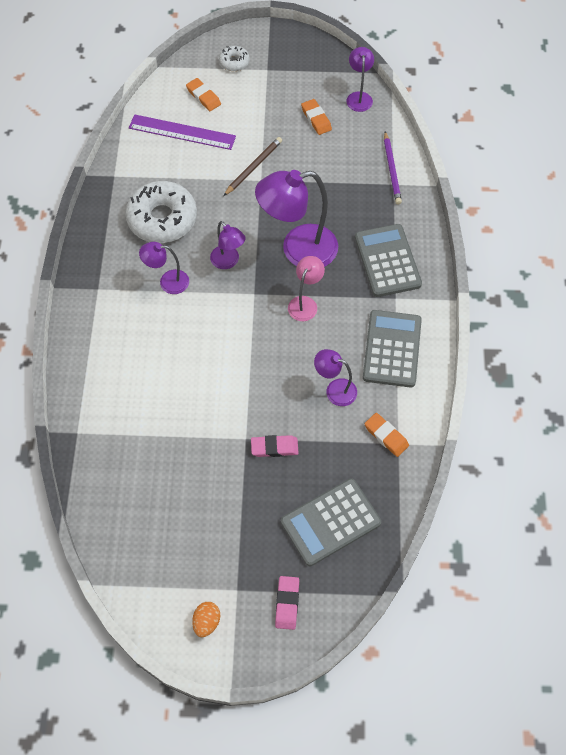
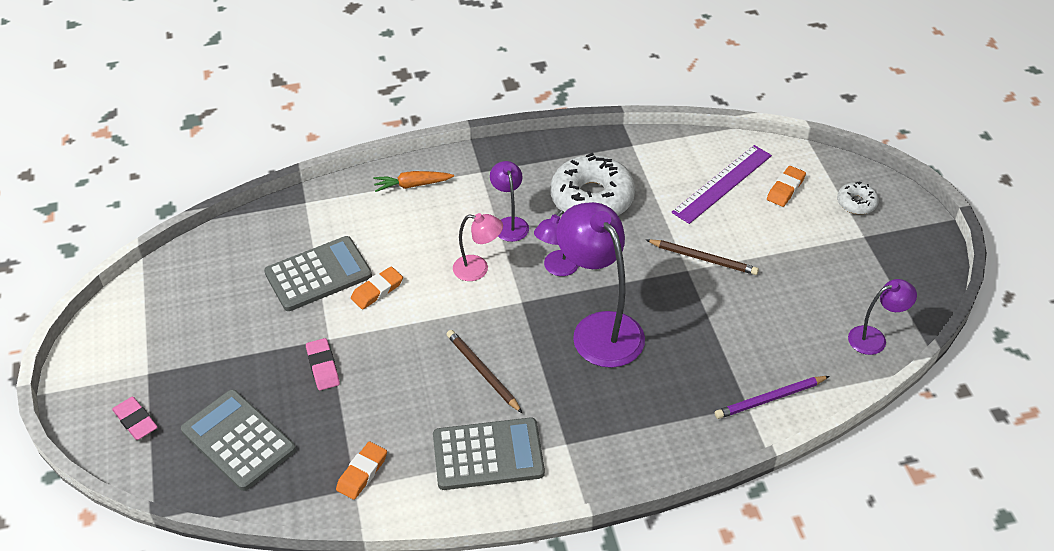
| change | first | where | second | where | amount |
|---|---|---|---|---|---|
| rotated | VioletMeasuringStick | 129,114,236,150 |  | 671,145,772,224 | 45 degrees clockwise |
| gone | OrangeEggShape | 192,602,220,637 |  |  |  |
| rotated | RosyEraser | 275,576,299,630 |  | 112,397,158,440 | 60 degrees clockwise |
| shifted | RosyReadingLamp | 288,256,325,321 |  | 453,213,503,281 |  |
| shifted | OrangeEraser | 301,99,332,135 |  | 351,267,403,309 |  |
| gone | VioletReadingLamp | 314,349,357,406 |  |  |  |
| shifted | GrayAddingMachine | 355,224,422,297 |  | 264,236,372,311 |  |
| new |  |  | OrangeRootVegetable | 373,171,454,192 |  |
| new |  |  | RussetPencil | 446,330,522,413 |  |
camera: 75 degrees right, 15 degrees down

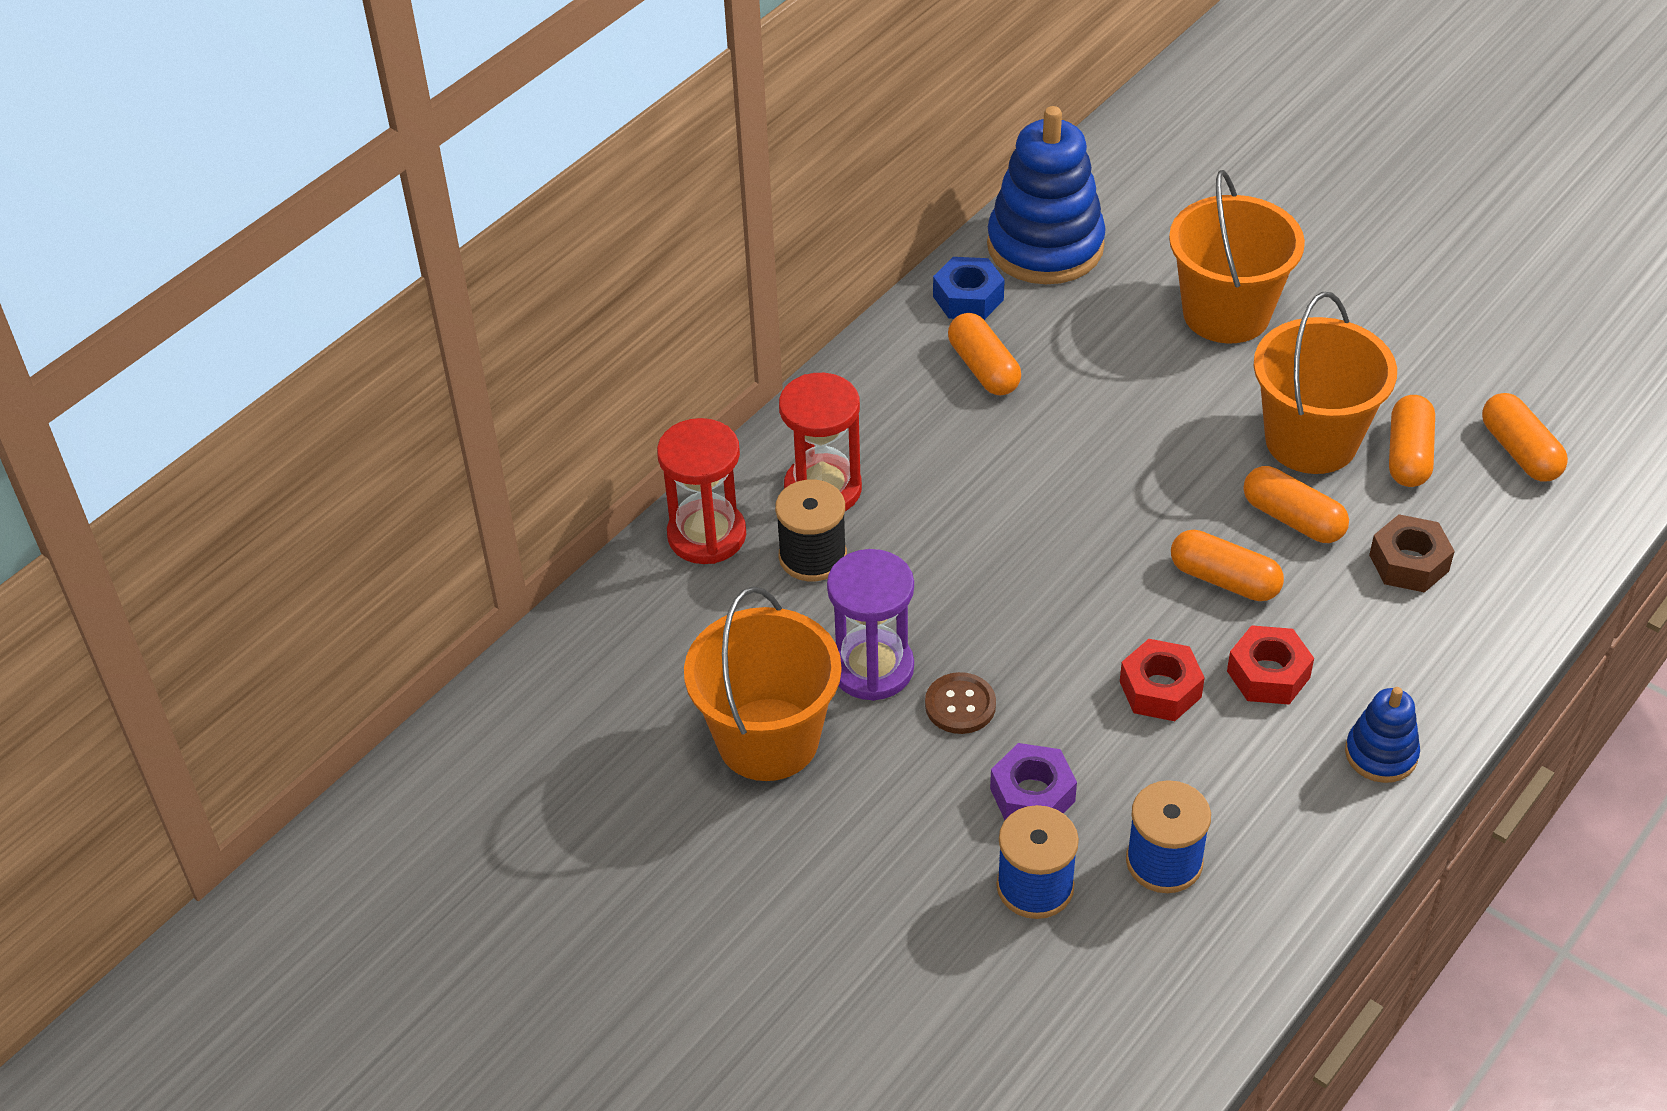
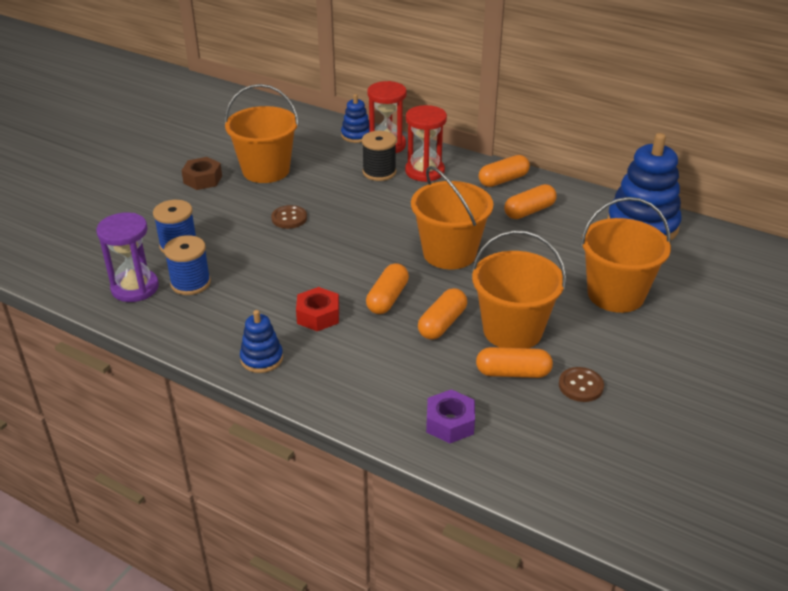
| change | first | where | second | where | amount |
|---|---|---|---|---|---|
| shifted | VioletSandTimer | 827,549,914,701 |  | 96,213,159,302 |  |
| gone | CobaltHexagonNut | 933,257,1005,320 |  |  |  |
| shifted | VioletHexagonNut | 990,743,1077,820 |  | 426,389,475,443 |  |
| gone | RedHexagonNut | 1120,639,1205,721 |  |  |  |
| shifted | RussetHexagonNut | 1369,514,1455,593 |  | 181,157,222,190 |  |
| shifted | OrangeCapsule | 1482,393,1568,482 |  | 479,155,530,187 |  |
| new |  |  | CobaltStackingToy | 341,94,370,143 |  |
| new |  |  | OrangeBucket | 411,166,493,269 |  |
| new |  |  | RussetSewingButton | 559,367,604,402 |  |
camera: 80 degrees right, 10 degrees down

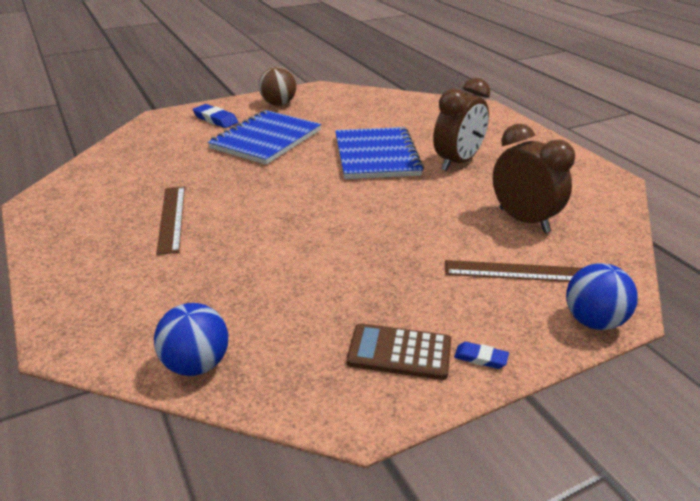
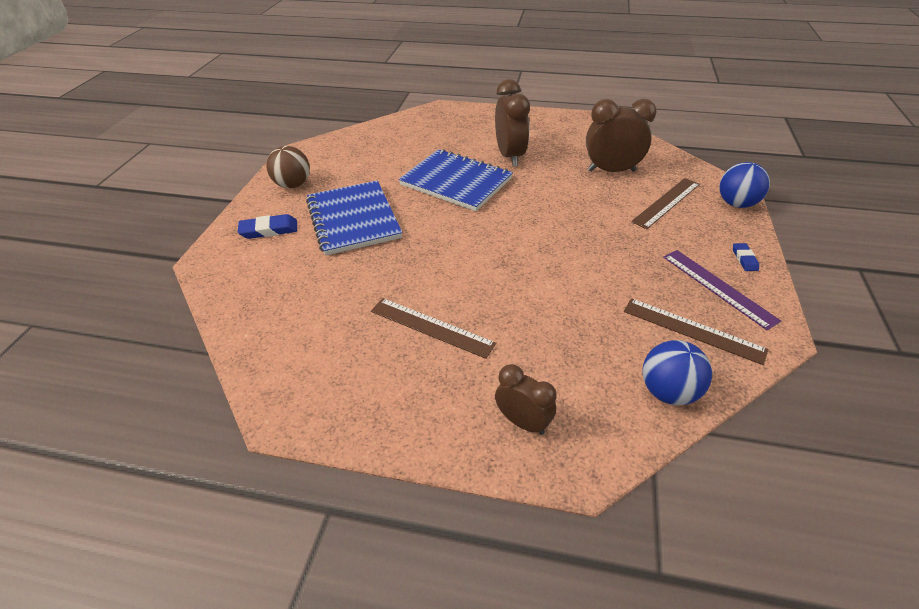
| change | first | where | second | where | amount |
|---|---|---|---|---|---|
| swapped | RussetAddingMachine | 347,323,451,380 | VioletMeasuringStick | 663,250,781,330 |  |
| rotated | CobaltEraser | 454,342,509,369 |  | 733,243,759,271 | 60 degrees counterclockwise |
| new |  |  | RussetAlarmClock | 495,364,557,435 |  |
| new |  |  | RussetMeasuringStick | 624,298,768,365 |  |
camera: 50 degrees left, 10 degrees up

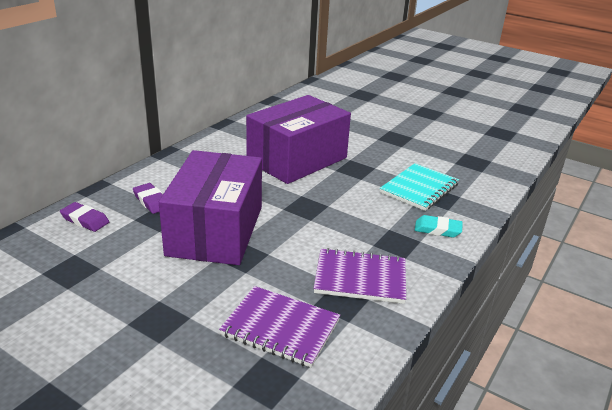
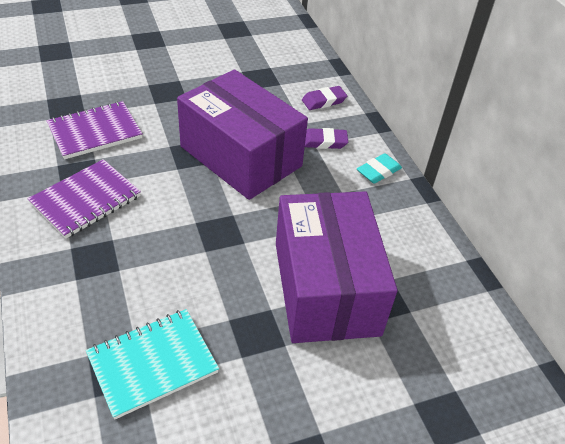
| change | first | where | second | where | amount |
|---|---|---|---|---|---|
| rotated | TurquoiseNotepad | 380,163,459,211 |  | 86,309,219,420 | 75 degrees clockwise |
| shifted | TurquoiseEraser | 415,215,463,238 |  | 357,153,402,184 |  |
camera: 125 degrees right, 15 degrees up

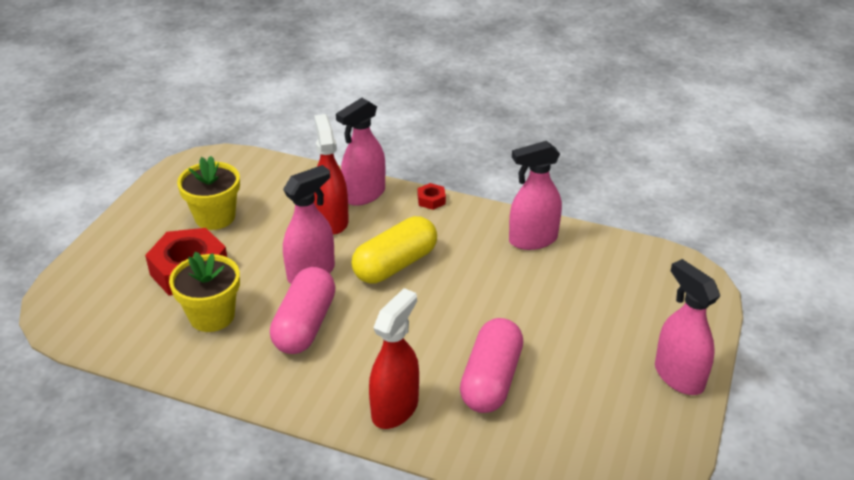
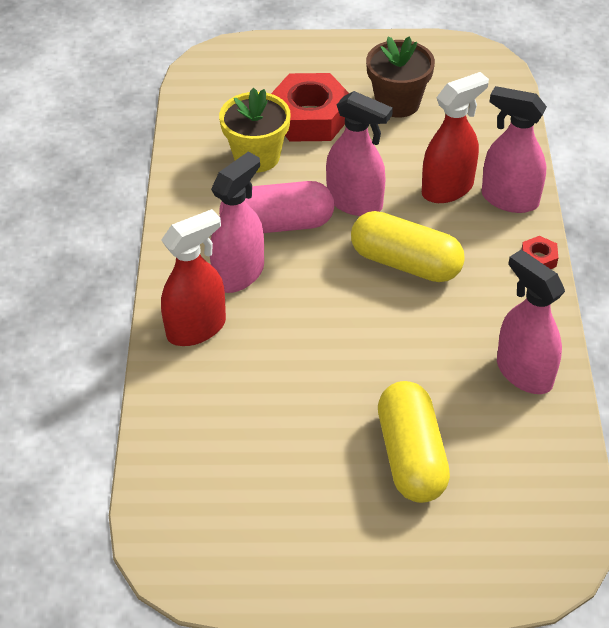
| change | first | where | second | where | amount |
|---|---|---|---|---|---|
| repainted | GoldenPlantPot | 177,156,240,230 | RussetPlantPot | 366,36,435,118 |  |
| rotated | RedSprayBottle | 369,288,419,429 |  | 161,209,226,346 | 45 degrees counterclockwise |
| gone | RosyCapsule | 460,318,523,413 |  |  |  |
| shifted | RosySprayBottle | 655,259,720,395 |  | 210,152,264,293 |  |
| new |  |  | GoldenCapsule | 378,381,450,503 |  |
camera: 70 degrees right, 10 degrees up

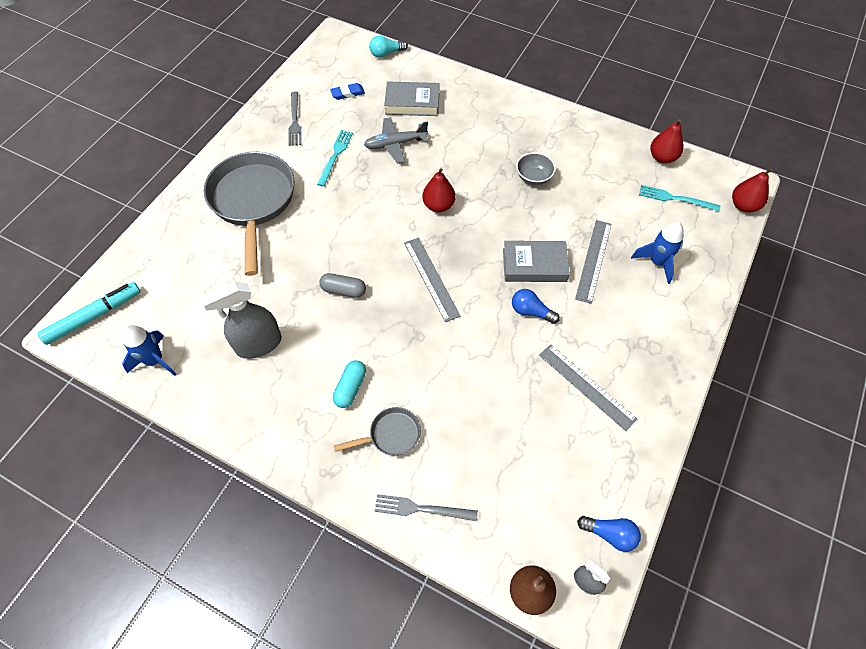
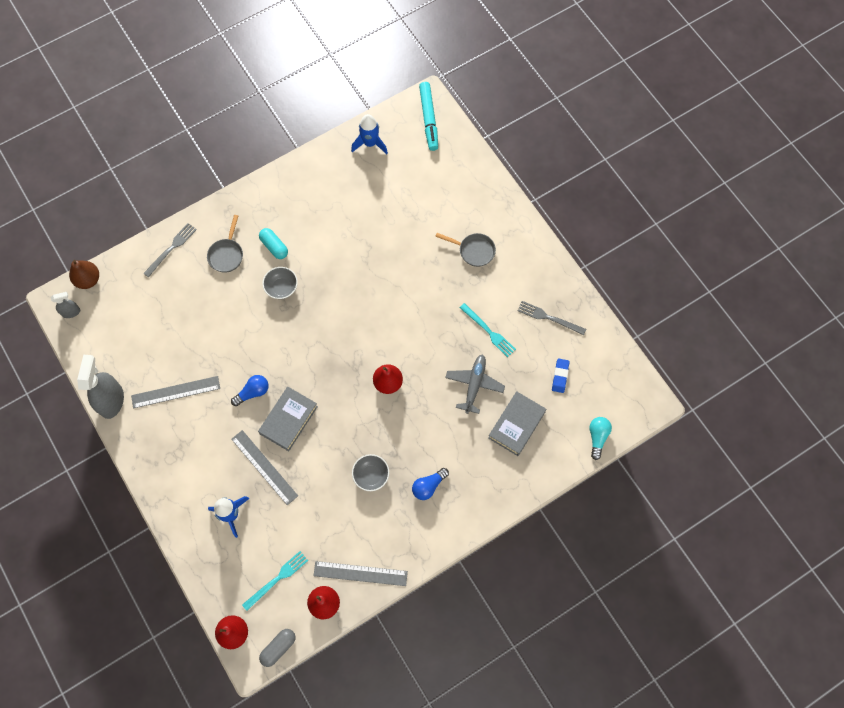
| change | first | where | second | where | amount |
|---|---|---|---|---|---|
| shifted | GraySprayBottle | 201,281,282,359 |  | 77,355,124,419 |  |
| scaled | GrayPan | 203,151,294,276 |  | 435,233,496,267 | x0.46 |
| shifted | GrayCapsule | 319,273,366,298 |  | 259,629,295,667 |  |
| shifted | GrayMeasuringStick | 404,238,460,322 |  | 313,561,408,586 |  |
| shifted | CobaltLightBulb | 577,516,641,552 |  | 412,468,449,500 |  |
| new |  |  | GrayDeepDish | 262,267,298,299 |  |
camera: 120 degrees right, 10 degrees up

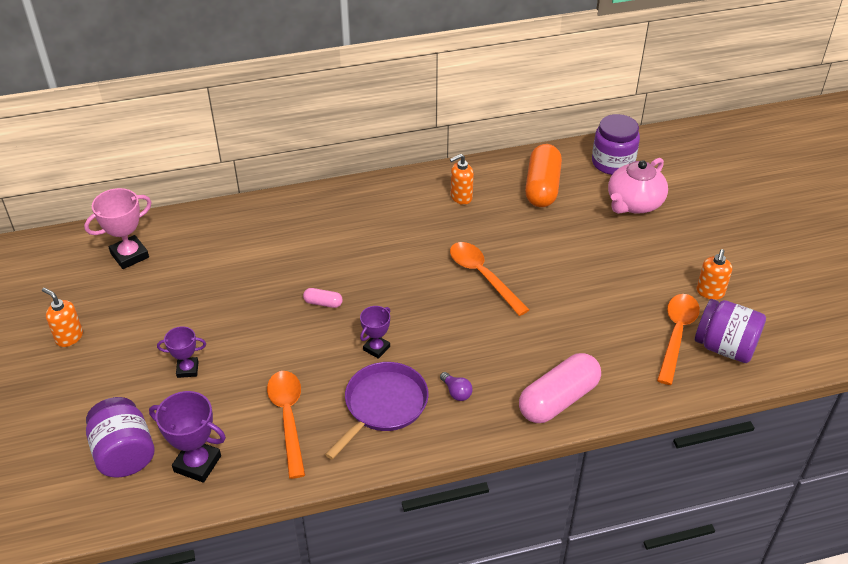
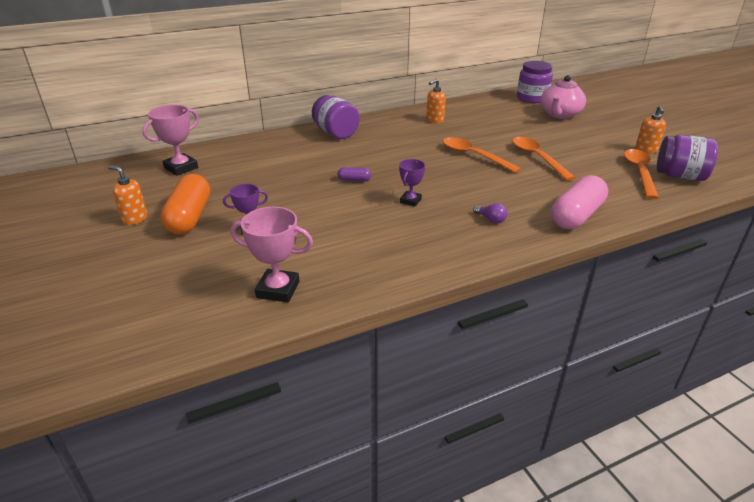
| change | first | where | second | where | amount |
|---|---|---|---|---|---|
| shifted | VioletJamJar | 86,397,154,478 |  | 312,95,360,139 |  |
| repainted | VioletPrizeCup | 149,391,226,483 | RosyPrizeCup | 231,207,313,303 |  |
| shifted | OrangeTeaspoon | 267,371,305,479 |  | 513,137,575,181 |  |
| repainted | RosyCapsule | 303,288,343,308 | VioletCapsule | 338,167,371,181 |  |
| gone | VioletPan | 325,362,429,460 |  |  |  |
| shifted | OrangeCapsule | 525,144,562,207 |  | 160,174,210,235 |  |
camera: 10 degrees left, 10 degrees down

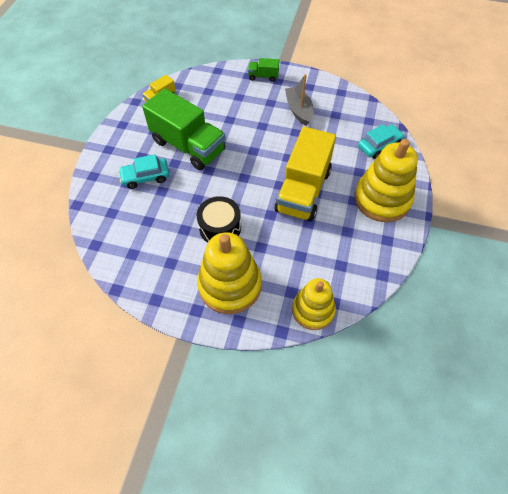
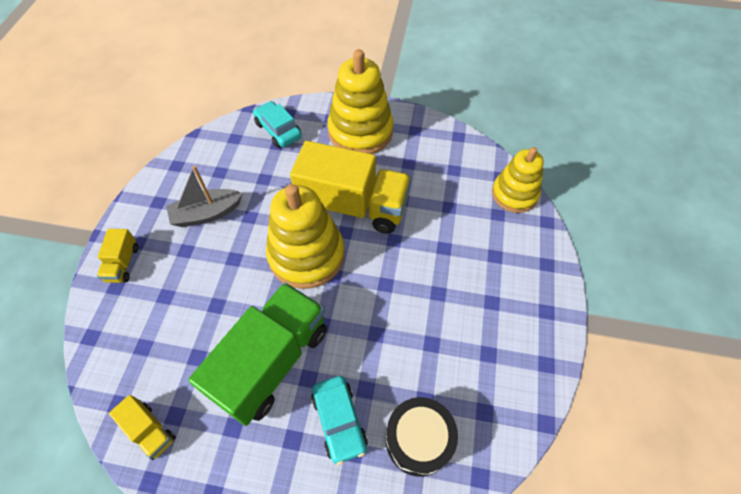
| change | first | where | second | where | amount |
|---|---|---|---|---|---|
| shifted | BlackDrum | 197,196,241,243 |  | 386,397,458,477 |  |
| shifted | GoldenStackingToy | 197,232,262,314 |  | 266,184,345,289 |  |
| repainted | LeafGreenLorry | 248,58,279,82 | GoldenLorry | 97,229,138,283 |  |
camera: 95 degrees left, 0 degrees up

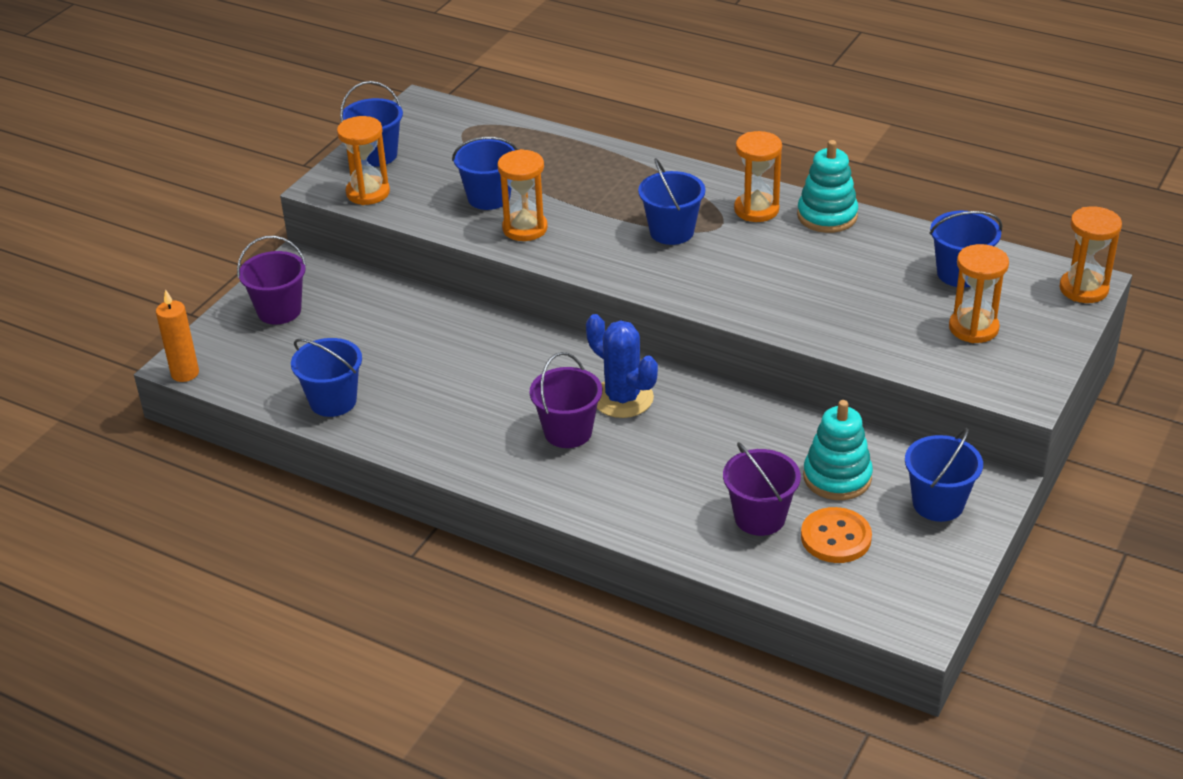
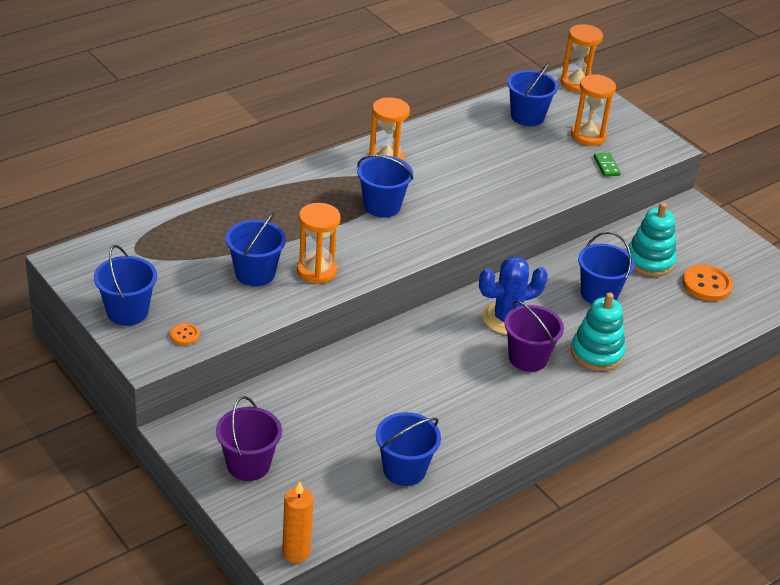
| change | first | where | second | where | amount |
|---|---|---|---|---|---|
| swapped | OrangeSandTimer | 337,116,390,205 | OrangeSewingButton | 170,323,199,345 |  |
| gone | VioletBucket | 723,442,801,536 |  |  |  |
| shifted | TurquoiseStackingToy | 797,140,858,233 |  | 571,293,625,371 |  |
| shifted | CobaltBucket | 905,428,983,522 |  | 578,232,634,304 |  |
| new |  |  | LeafGreenDominoPiece | 594,153,621,177 |  |
camera: 70 degrees left, 0 degrees up

